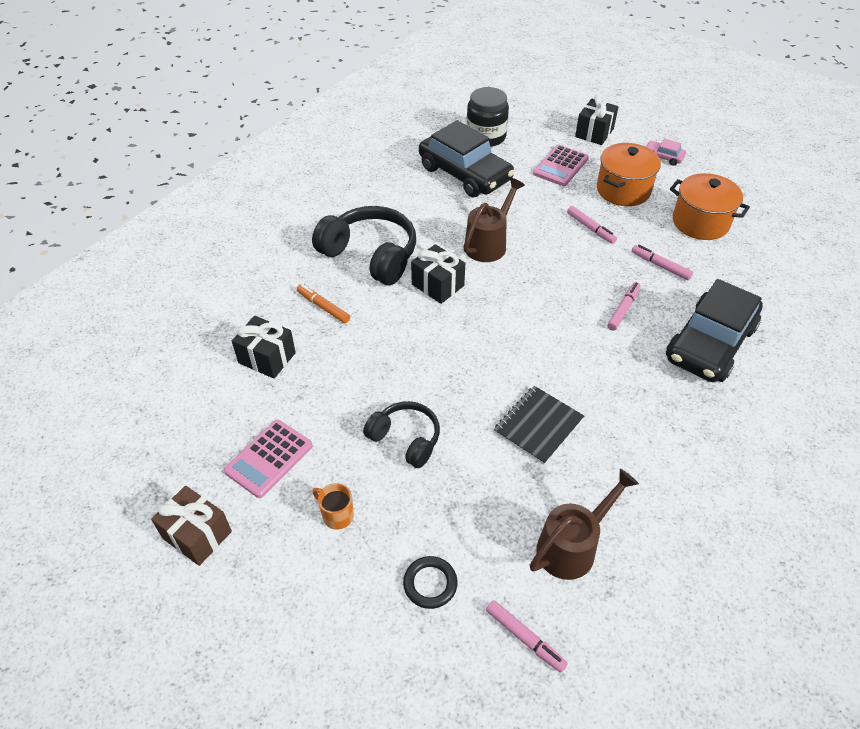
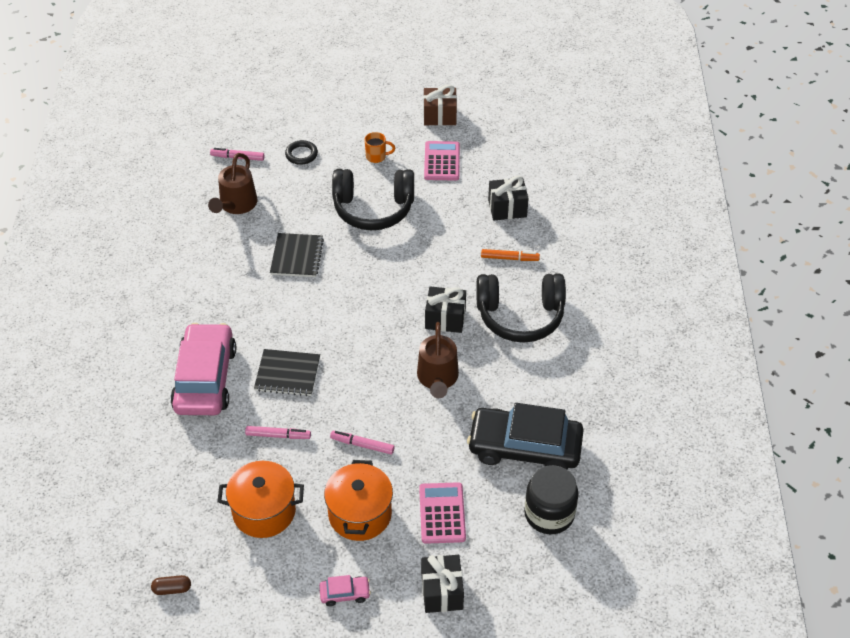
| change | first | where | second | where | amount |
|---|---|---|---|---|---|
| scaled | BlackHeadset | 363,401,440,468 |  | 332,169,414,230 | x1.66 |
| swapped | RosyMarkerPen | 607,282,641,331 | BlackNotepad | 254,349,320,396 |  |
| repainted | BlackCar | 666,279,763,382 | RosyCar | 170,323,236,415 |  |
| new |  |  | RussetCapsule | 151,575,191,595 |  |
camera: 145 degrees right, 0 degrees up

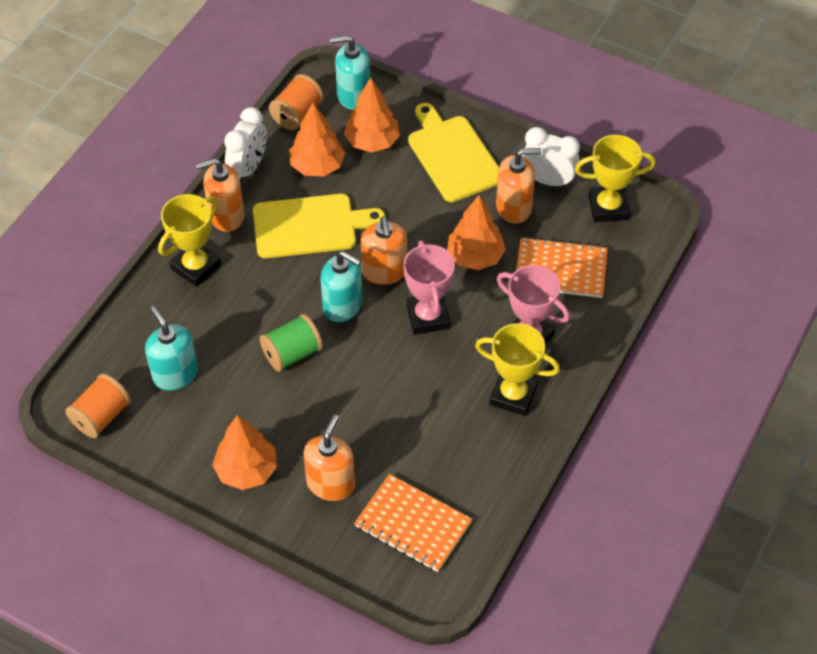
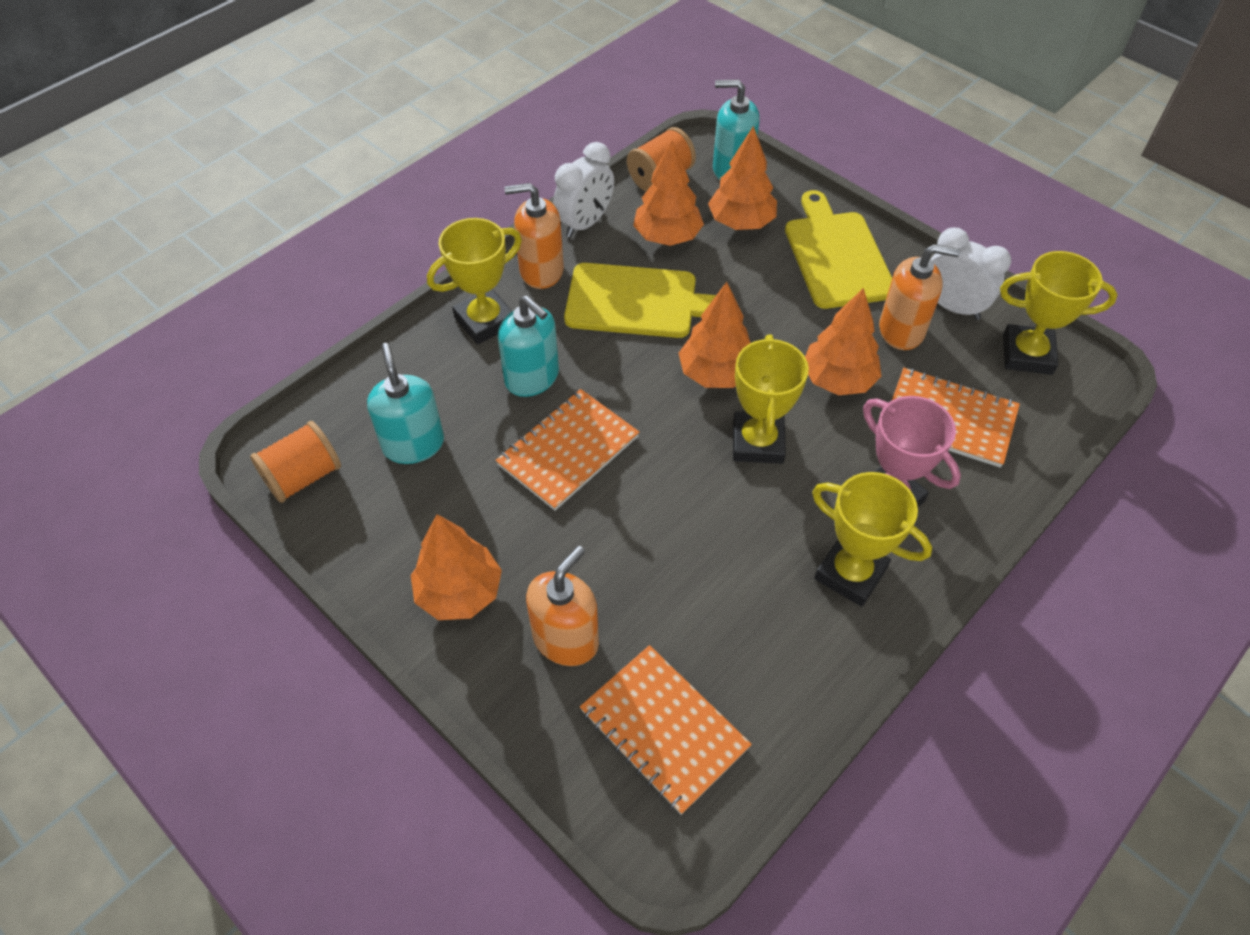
| change | first | where | second | where | amount |
|---|---|---|---|---|---|
| swapped | LeafGreenBobbin | 260,314,323,372 | OrangeNotepad | 496,389,639,511 |  |
| shifted | TurquoisePumpBottle | 320,251,362,323 |  | 498,295,559,397 |  |
| swapped | OrangePumpBottle | 361,217,407,285 | OrangeFirTree | 679,282,751,388 |  |
| repainted | RosyPrizeCup | 403,240,455,335 | GoldenPrizeCup | 733,334,809,464 |  |
camera: 15 degrees right, 0 degrees up

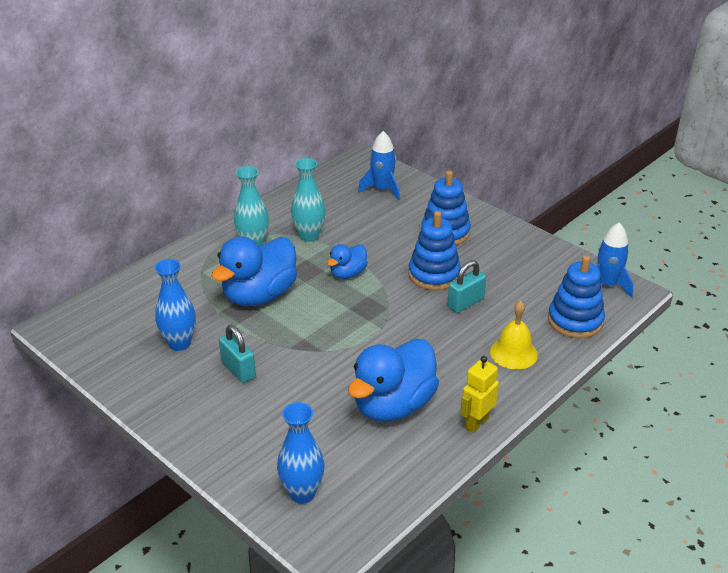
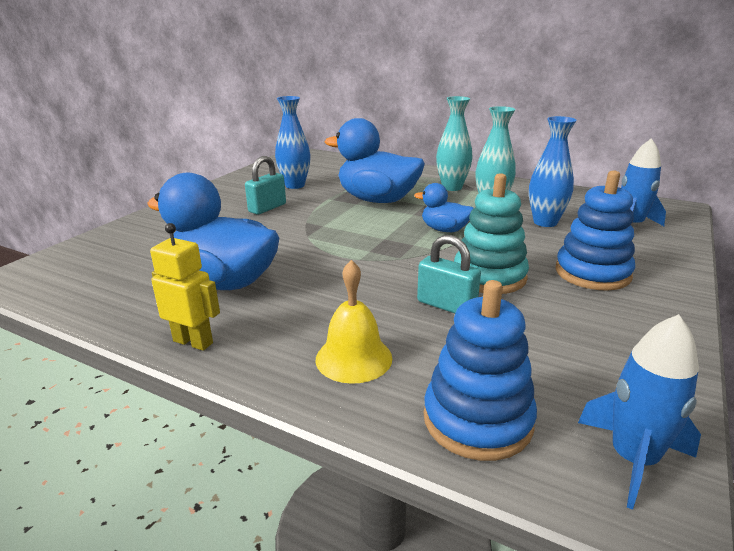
| change | first | where | second | where | amount |
|---|---|---|---|---|---|
| shifted | CobaltFlowerVase | 277,402,324,504 |  | 529,116,577,227 |  |
| repainted | CobaltStackingToy | 408,211,461,290 | TurquoiseStackingToy | 454,173,529,294 |  |
camera: 75 degrees right, 10 degrees down

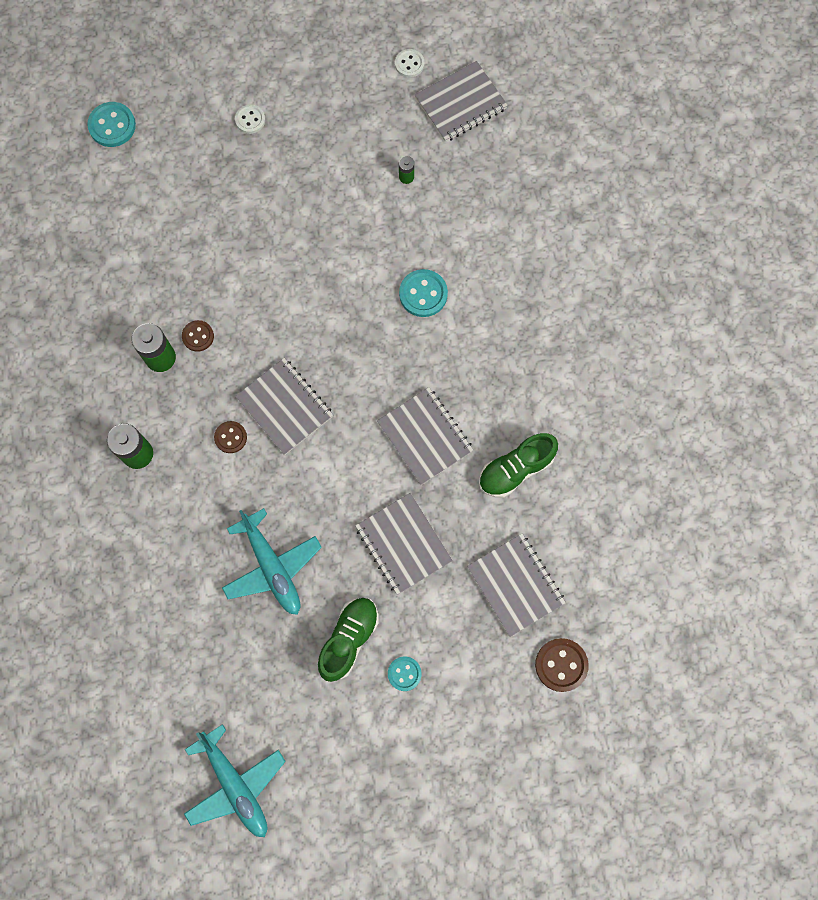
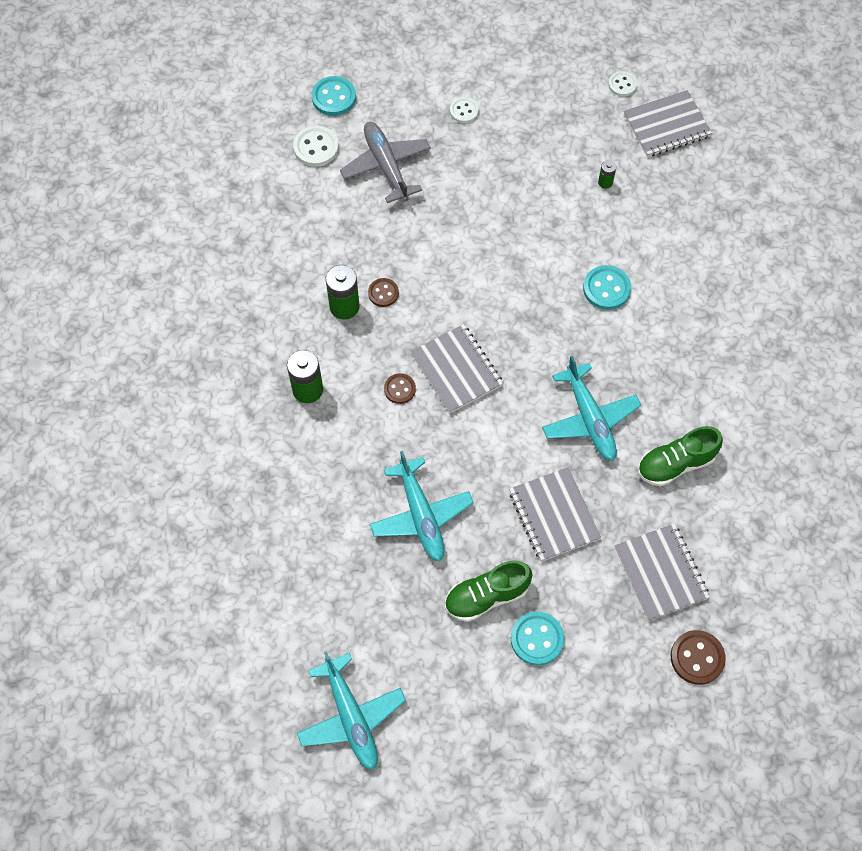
| change | first | where | second | where | amount |
|---|---|---|---|---|---|
| rotated | LeafGreenSneaker | 318,598,379,682 |  | 445,560,532,622 | 150 degrees counterclockwise |
| swapped | GrayNotepad | 377,387,474,485 | TurquoisePlane | 542,356,641,461 |  |
| scaled | TurquoiseSewingButton | 388,657,422,691 |  | 511,611,564,666 | x1.55 |
| new |  |  | PureWhiteSewingButton | 293,126,339,167 |  |
| new |  |  | GrayPlane | 340,122,431,203 |  |
camera: 10 degrees right, 10 degrees down

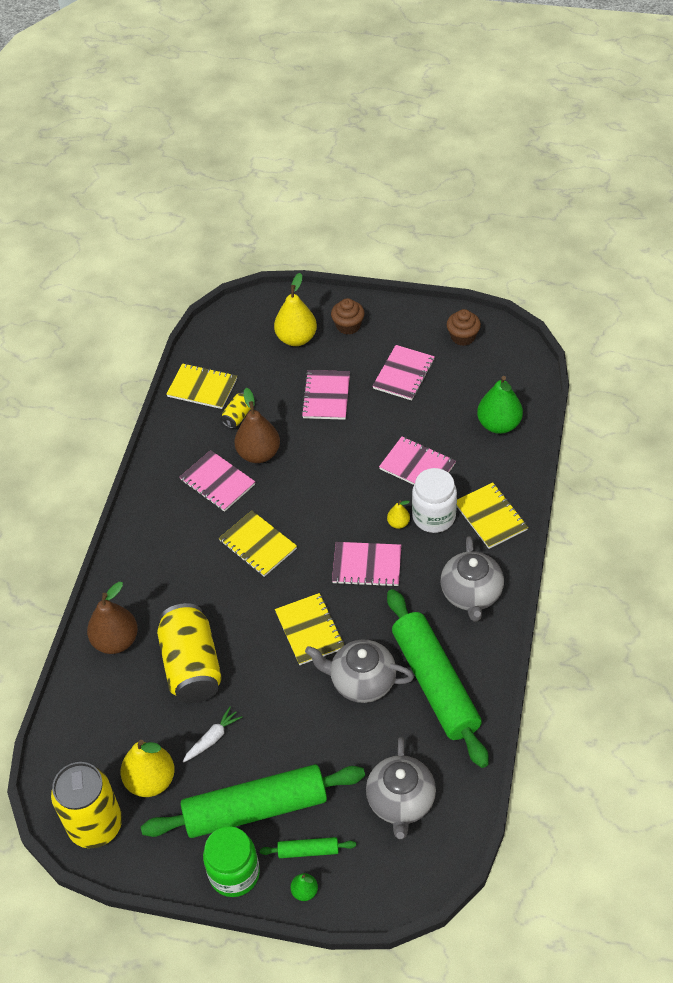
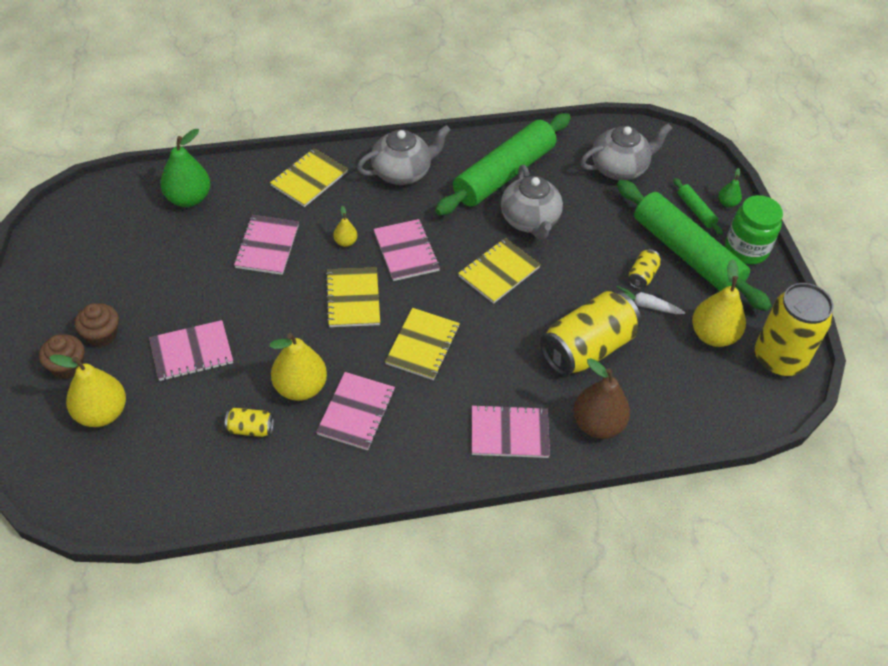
| change | first | where | second | where | amount |
|---|---|---|---|---|---|
| shifted | GoldenNotepad | 166,363,237,409 |  | 325,267,380,327 |  |
| repainted | RussetToyPear | 234,388,280,463 | GoldenToyPear | 270,333,327,401 |  |
| shifted | RosyNotepad | 373,345,435,401 |  | 472,404,550,458 |  |
| gone | PureWhiteJamJar | 412,468,457,533 |  |  |  |
| shifted | RussetFairyCake | 447,309,481,346 |  | 75,303,119,347 |  |
| new |  |  | GoldenTin | 628,249,661,289 |  |
camera: 120 degrees left, 0 degrees up

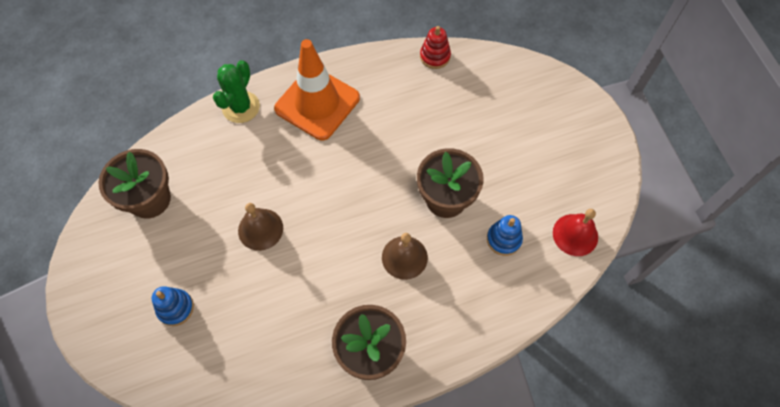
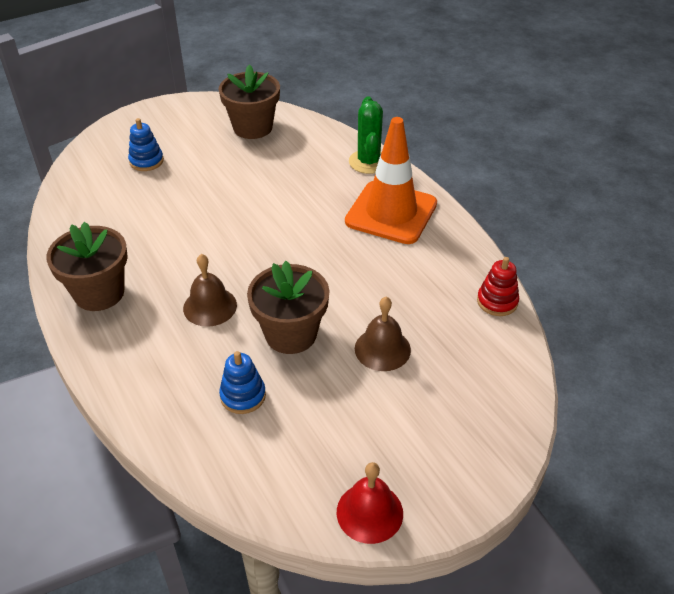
| change | first | where | second | where | amount |
|---|---|---|---|---|---|
| rotated | LeafGreenCactus | 213,60,260,123 |  | 349,96,383,174 | 75 degrees clockwise |
| shifted | RussetHandBell | 238,203,283,251 |  | 355,297,411,371 |  |
| shifted | RedHandBell | 553,209,598,256 |  | 337,462,403,544 |  |
camera: 80 degrees right, 20 degrees down

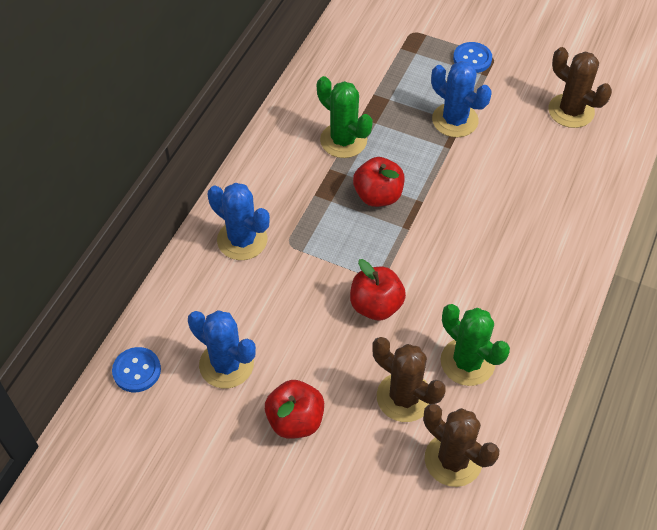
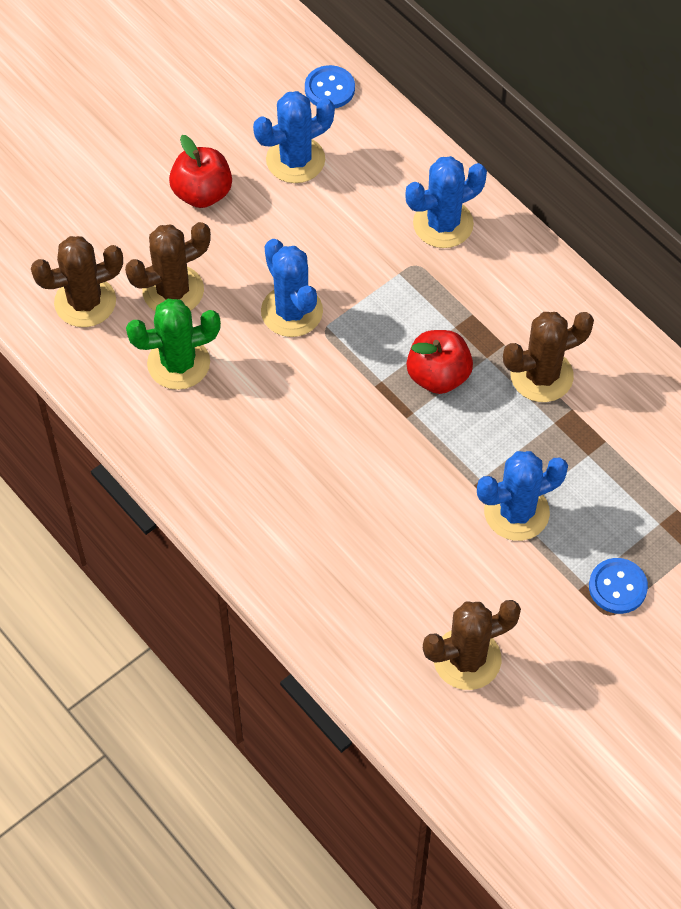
| change | first | where | second | where | amount |
|---|---|---|---|---|---|
| repainted | LeafGreenCactus | 317,76,373,158 | RussetCactus | 503,312,594,402 |  |
| swapped | RedAppleFruit | 350,259,406,320 | CobaltCactus | 261,239,323,337 |  |
camera: 115 degrees right, 5 degrees up

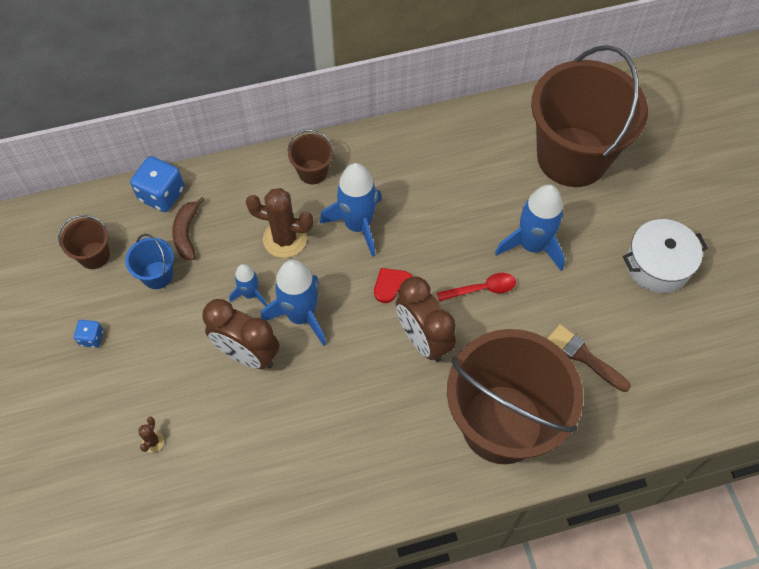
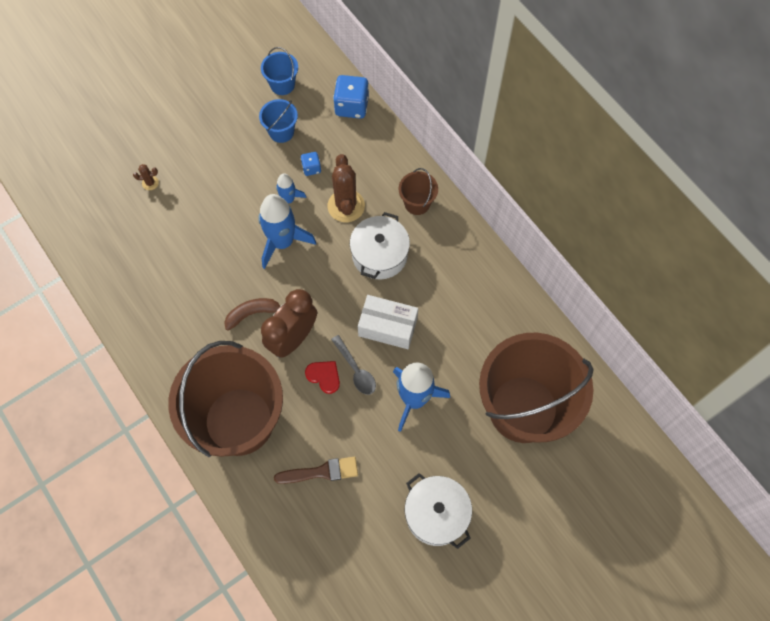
| change | first | where | second | where | amount |
|---|---|---|---|---|---|
| repainted | RussetBucket | 58,215,110,269 | CobaltBucket | 261,47,298,95 |  |
| shifted | CobaltGameDie | 74,320,103,348 |  | 301,152,321,176 |  |
| shifted | RussetToyBanana | 172,197,205,260 |  | 224,298,281,331 |  |
| gone | RussetAlarmClock | 203,299,279,369 |  |  |  |
| swapped | CobaltRocket | 320,163,382,257 | PureWhiteStockpot | 350,212,410,279 |  |
| shifted | RedLoveHeart | 374,268,413,303 |  | 305,361,340,394 |  |
| repainted | RedTeaspoon | 437,273,516,301 | GrayTeaspoon | 331,335,376,395 |  |
| rotated | RussetPaintBrush | 547,324,631,392 |  | 274,457,358,484 | 60 degrees clockwise |
| new |  |  | PureWhiteParcel | 358,295,418,349 |  |
camera: 70 degrees right, 5 degrees up

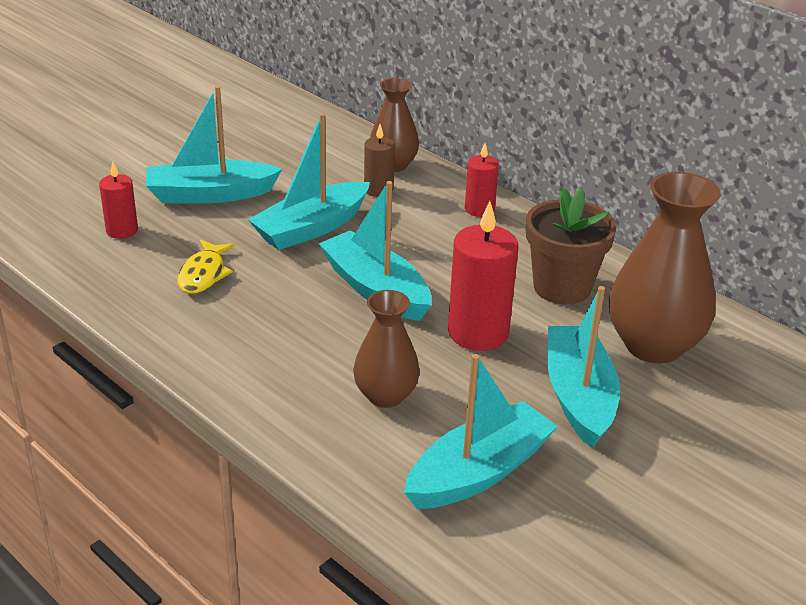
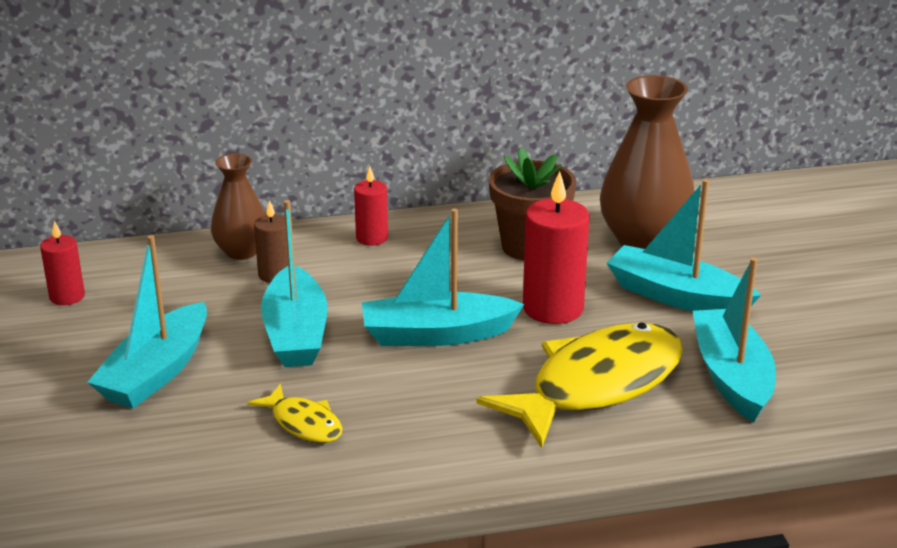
| change | first | where | second | where | amount |
|---|---|---|---|---|---|
| shifted | RedWaxCandle | 99,162,138,239 |  | 40,221,85,305 |  |
| swapped | RussetFlowerVase | 353,290,420,408 | GoldenFishFigure | 476,323,683,448 |  |
camera: 55 degrees left, 5 degrees down

